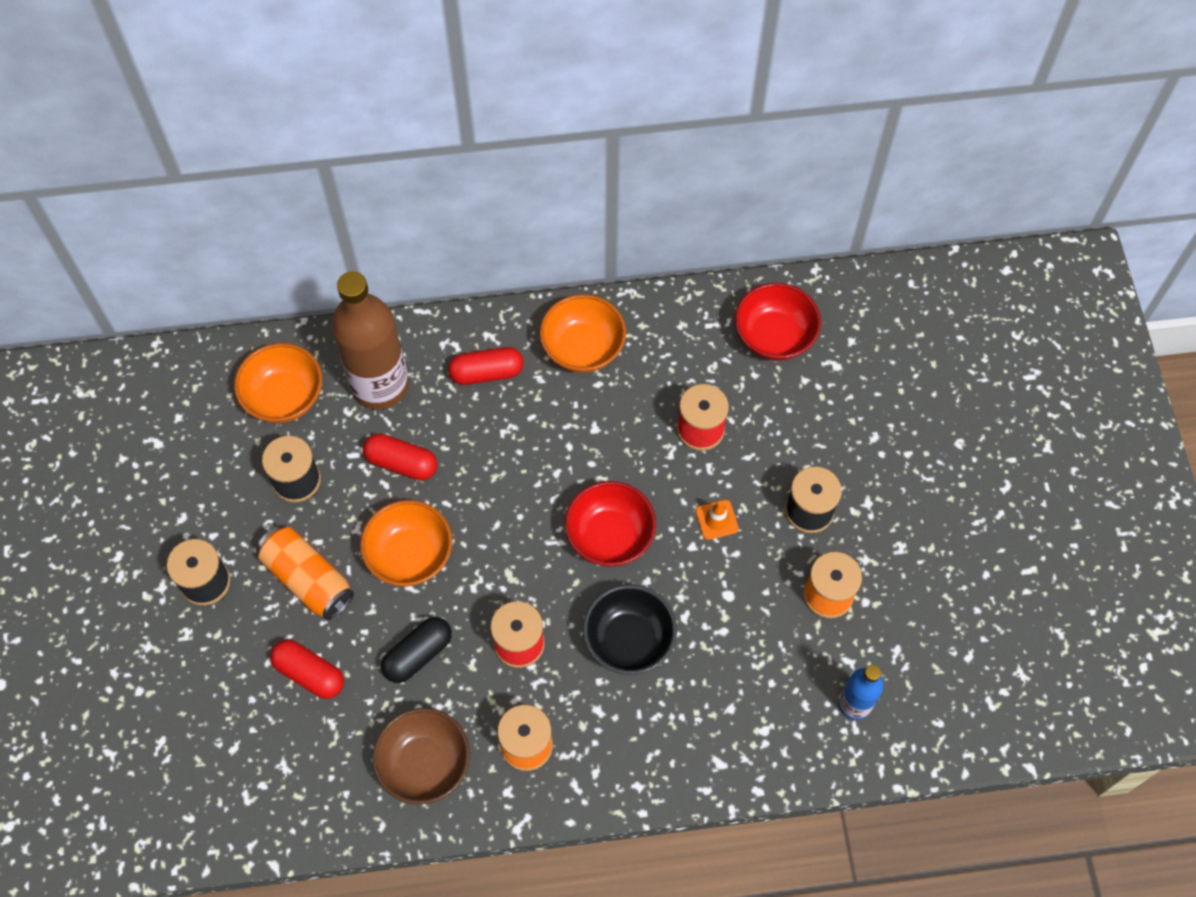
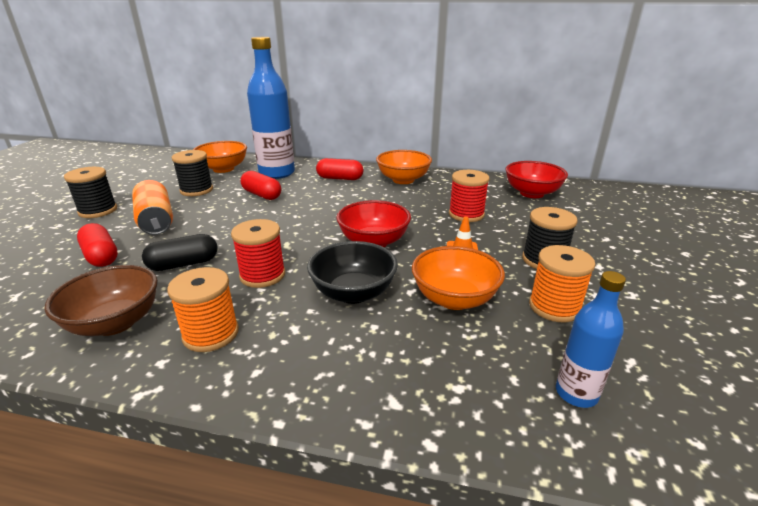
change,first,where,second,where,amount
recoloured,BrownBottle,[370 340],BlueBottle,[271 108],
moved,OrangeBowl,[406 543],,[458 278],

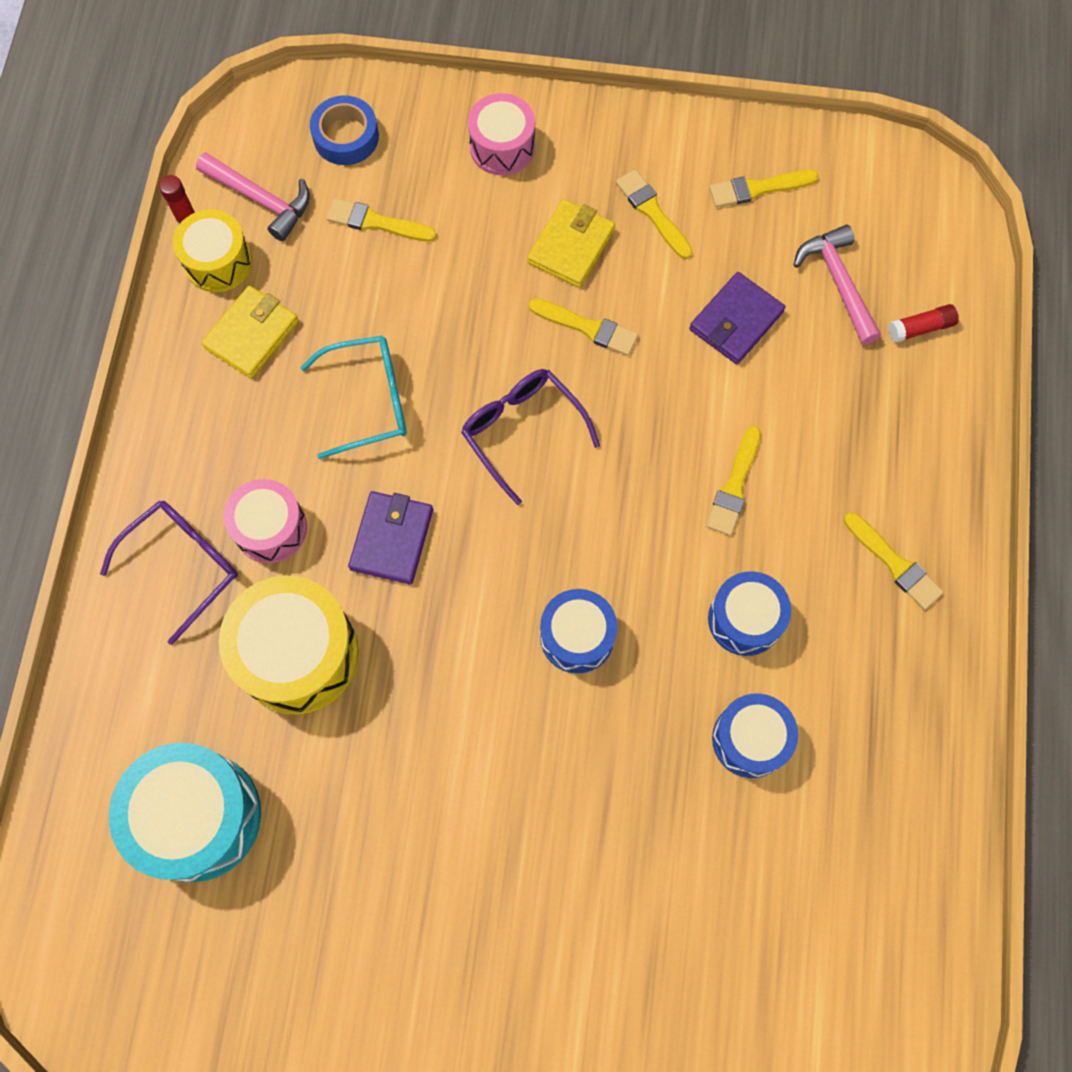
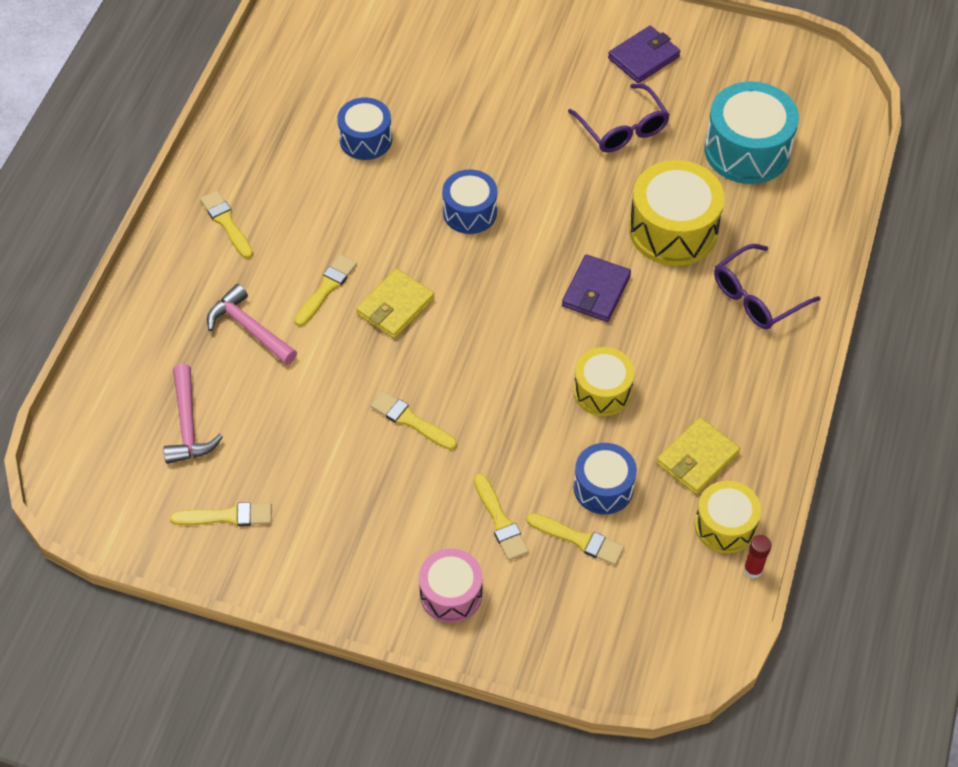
change,first,where,second,where,amount
removed,BlueTape,[344 130],,,
moved,PinkHammer,[253 196],,[252 324],
moved,YellowBrush,[654 214],,[501 516],
moved,YellowWallet,[571 243],,[395 303],
moved,PurpleWallet,[738 318],,[644 54],
removed,RedGlueStick,[923 323],,,
replaced,TurquoiseGlasses,[353 397],YellowDrum,[604 381],
moved,PurpleGlasses,[530 437],,[619 118],
removed,PinkDrum,[265 521],,,
moved,BlueDrum,[749 613],,[605 478],

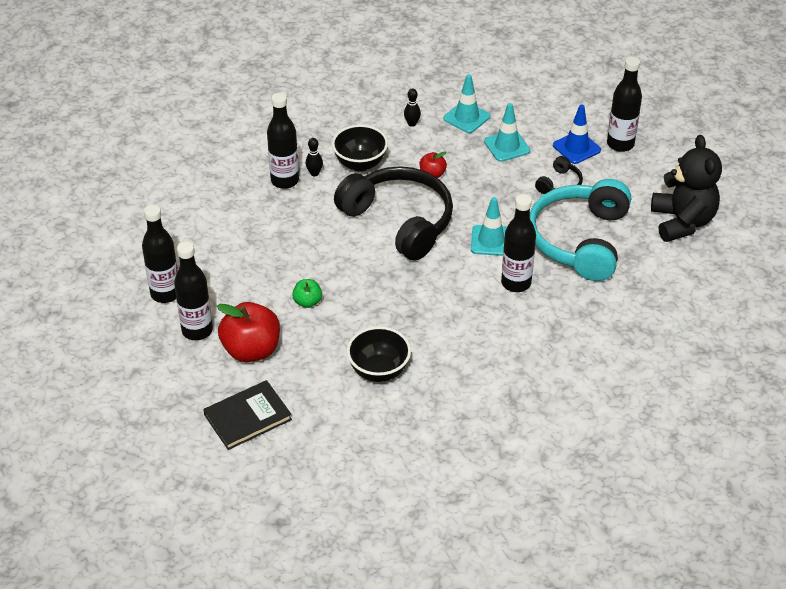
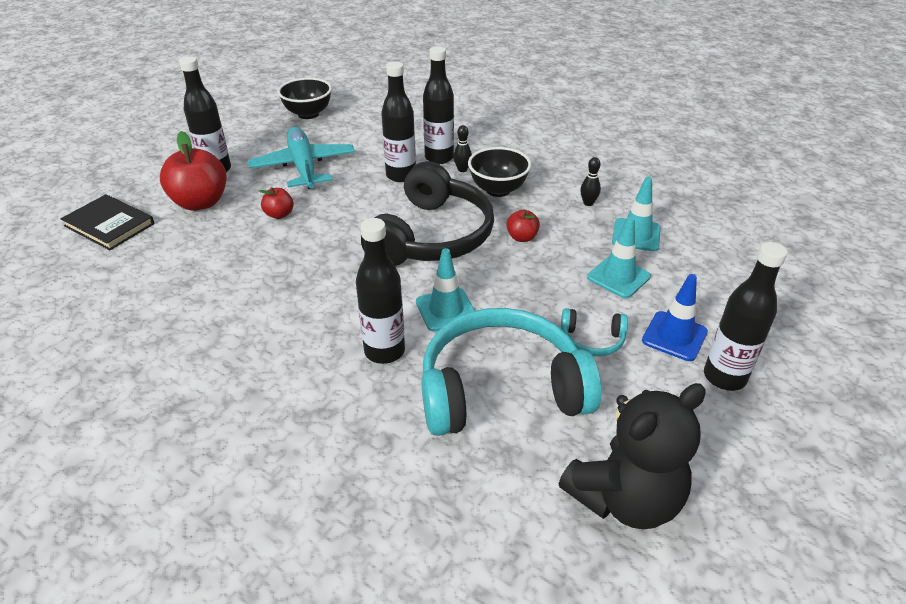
change,first,where,second,where,amount
recoloured,BlackHeadphones,[559 175],TurquoiseHeadphones,[594 332],
moved,BlackBottle,[160 254],,[398 121],
recoloured,GreenApple,[307 293],RedApple,[276 203],
moved,BlackBowl,[379 354],,[305 98],
added,,,TurquoisePlane,[301 158],

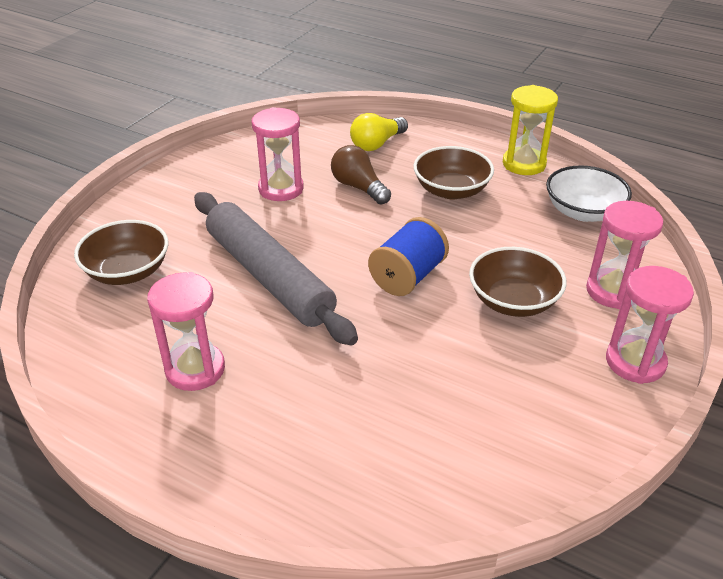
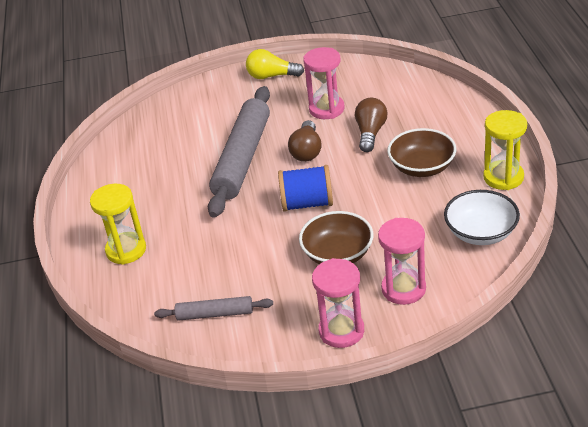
change,first,where,second,where,amount
moved,YellowLightBulb,[379 132],,[275 64],
removed,BrownBowl,[121 252],,,
removed,PinkHourglass,[186 331],,,
added,,,BrownLightBulb,[305 141],
added,,,YellowHourglass,[118 224],
added,,,GreyRollingPin,[213 308],

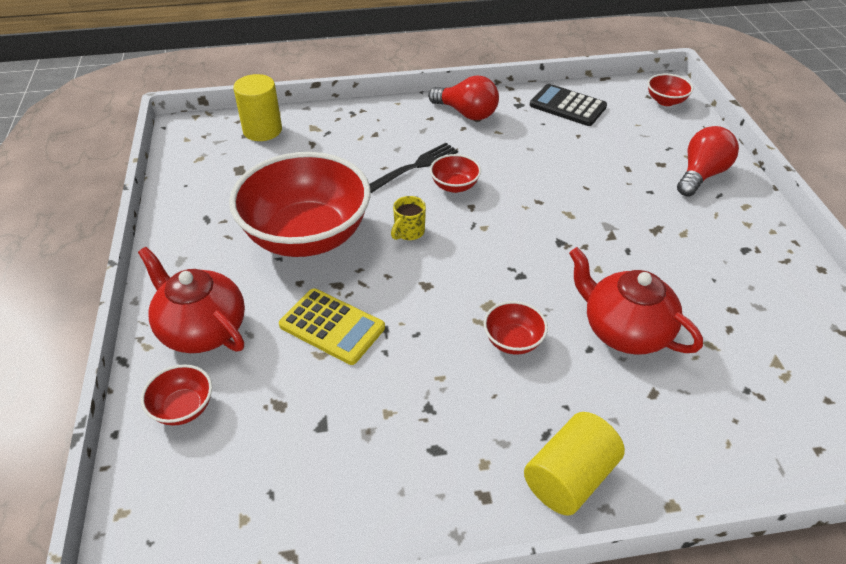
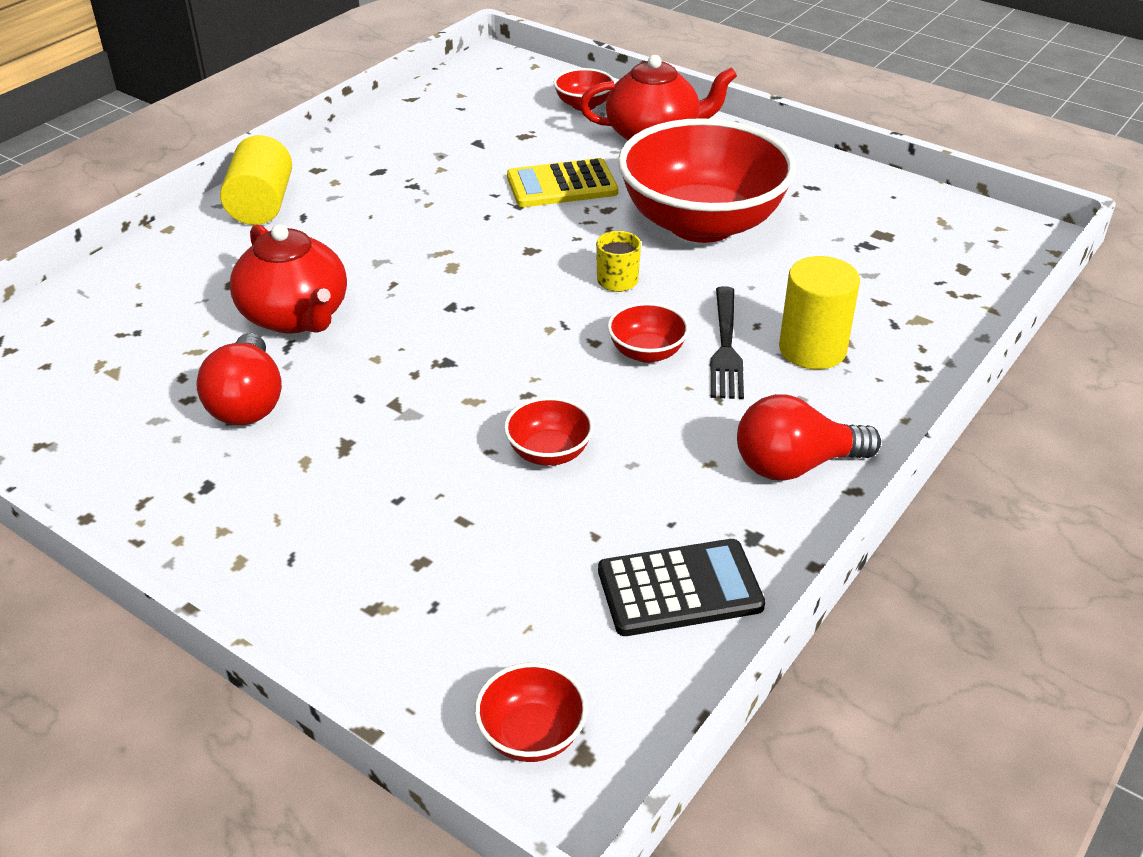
change,first,where,second,where,amount
moved,YellowCylinder,[257 107],,[819 312],
moved,RedLightBulb,[708 161],,[239 379],
turned,RedTeapot,[636 301],,[288 278],60 degrees clockwise
moved,RedBowl,[516 328],,[549 431],

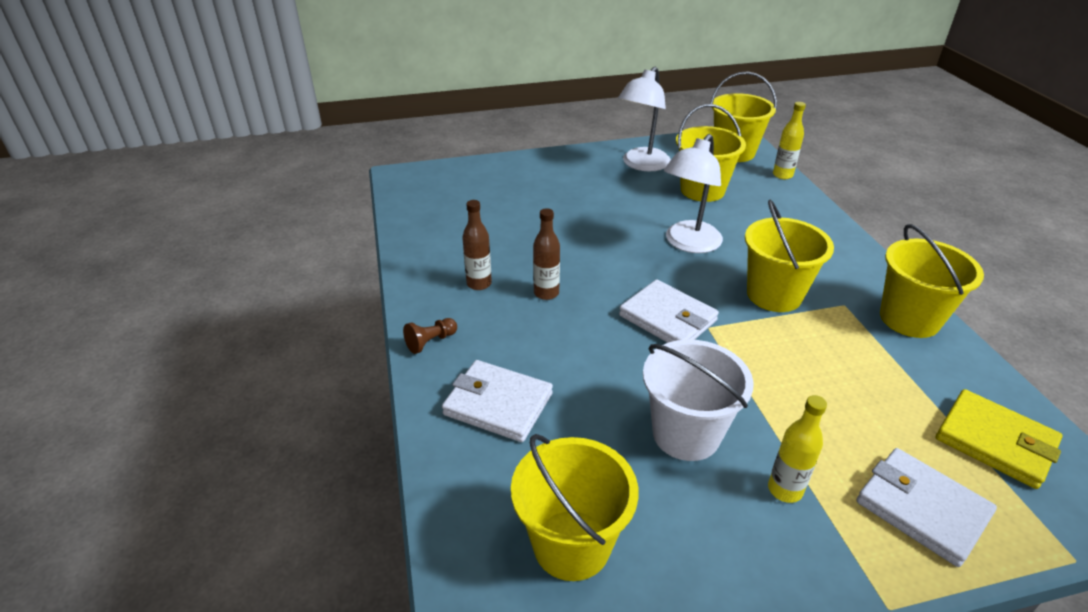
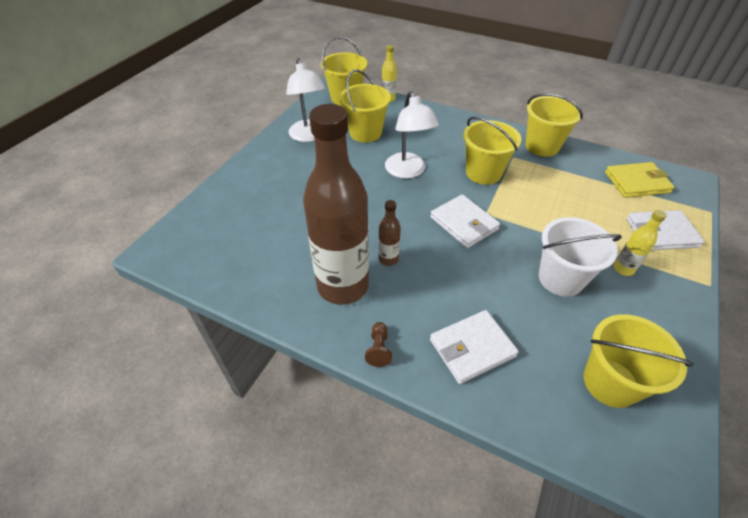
change,first,where,second,where,amount
resized,BrownBottle,[477 245],,[336 204],x2.45
turned,WhiteWallet,[669 311],,[465 221],60 degrees clockwise

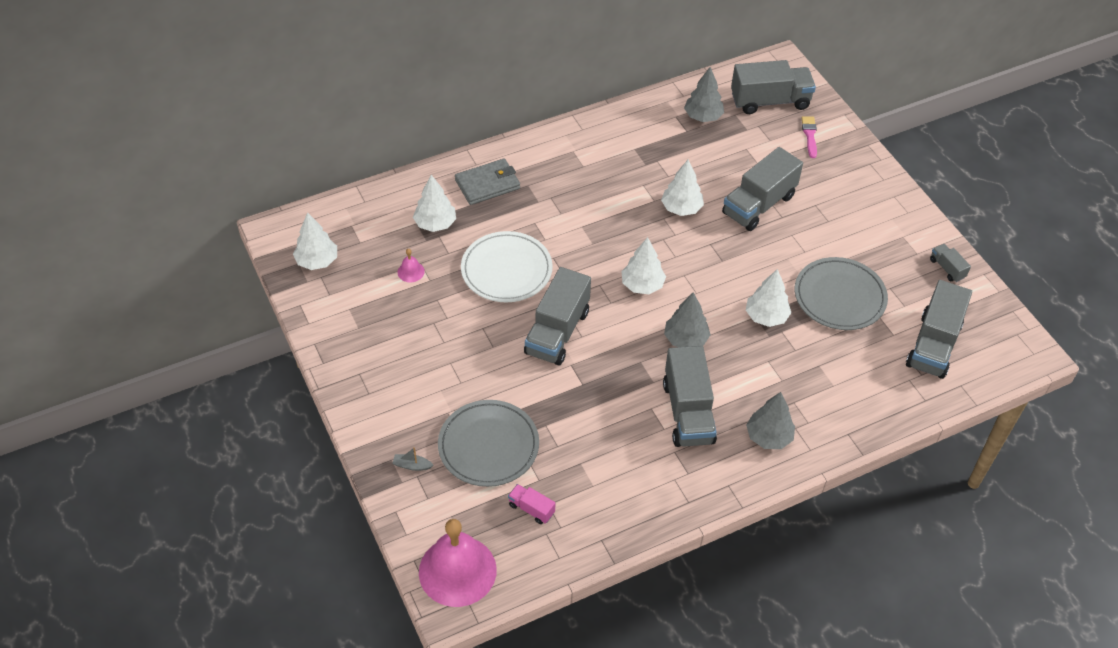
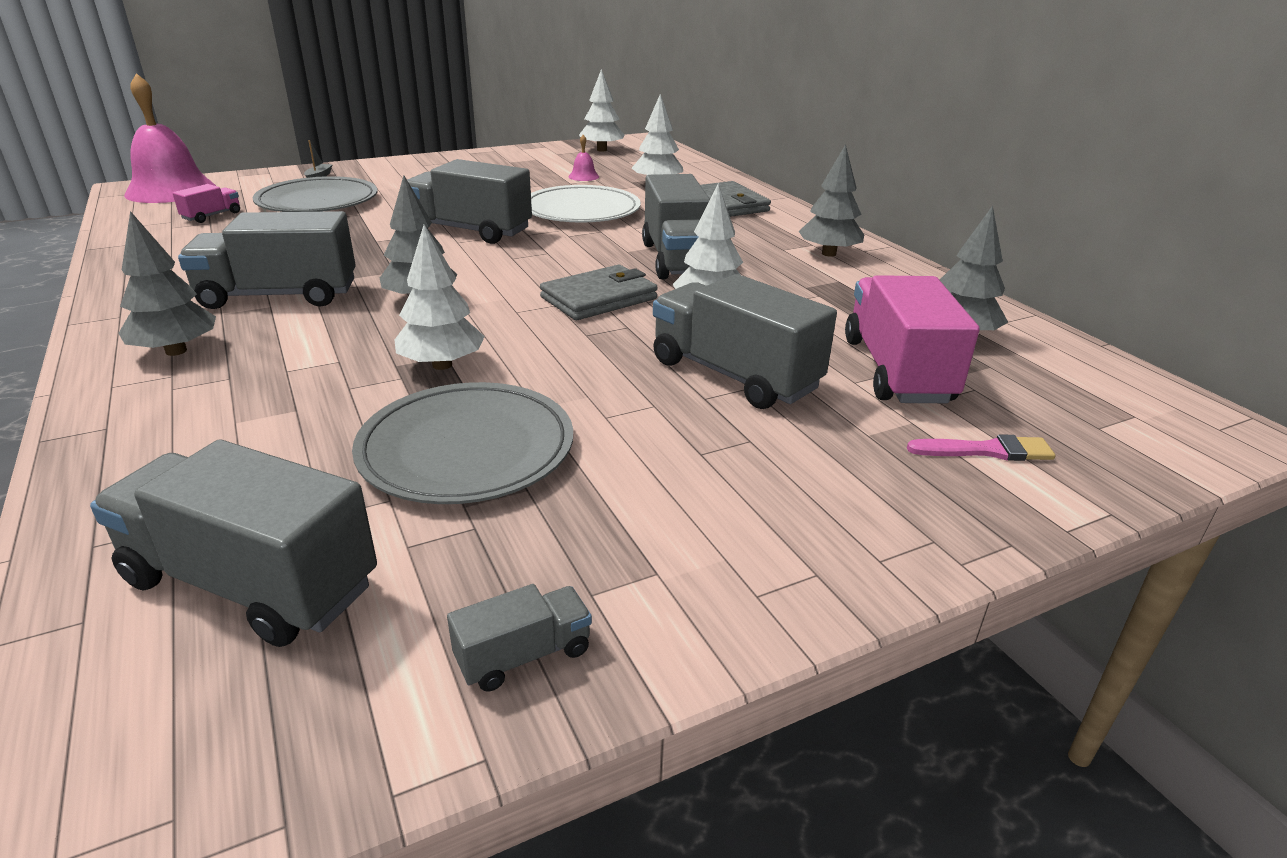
change,first,where,second,where,amount
moved,GreyTruck,[773 87],,[676 227],
removed,WhiteTree,[644 265],,,
added,,,GreyTree,[831 200],
added,,,GreyWallet,[599 292],
added,,,PinkTruck,[912 339],

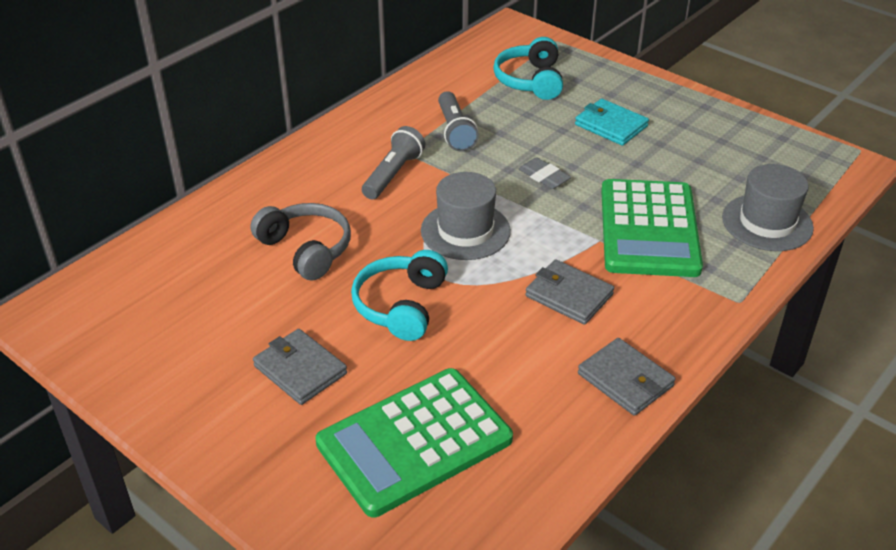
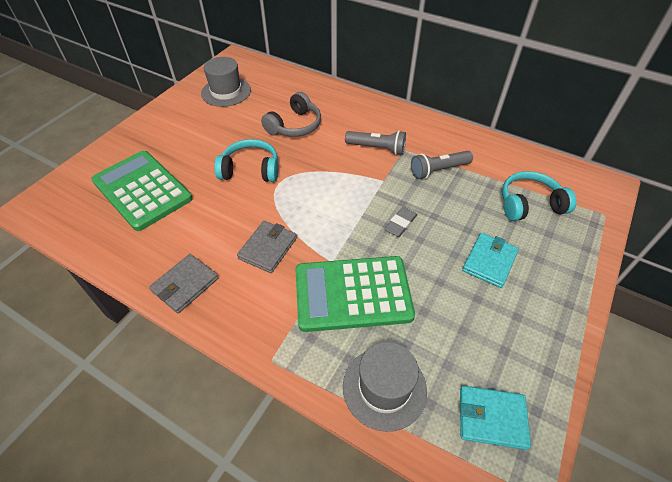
change,first,where,second,where,amount
moved,GreyHat,[466 216],,[226 82],
removed,GreyWallet,[300 367],,,
added,,,TurquoiseWallet,[495 418],

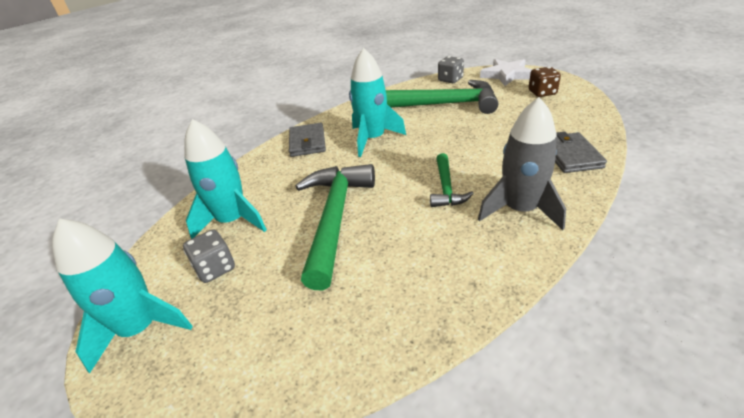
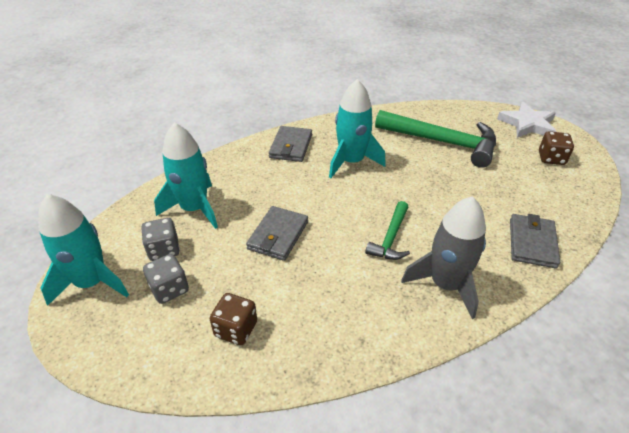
change,first,where,second,where,amount
moved,GreyDice,[451 69],,[166 279],
replaced,GreenHammer,[335 227],GreyWallet,[277 233],
added,,,BrownDice,[233 319],

